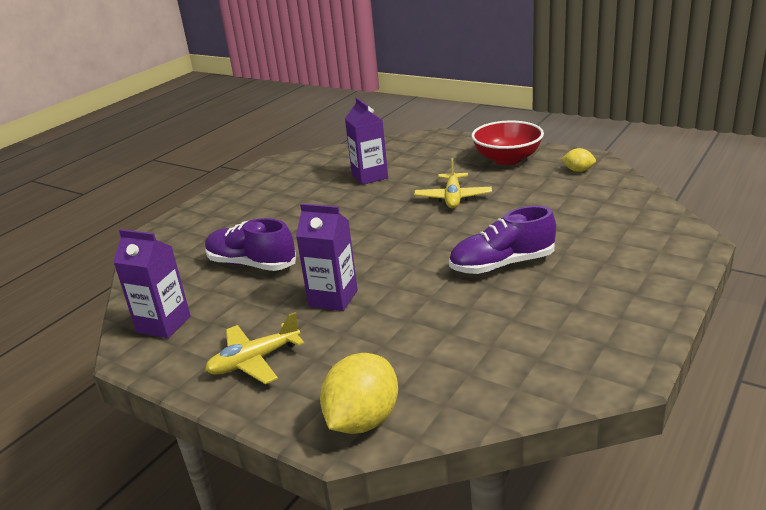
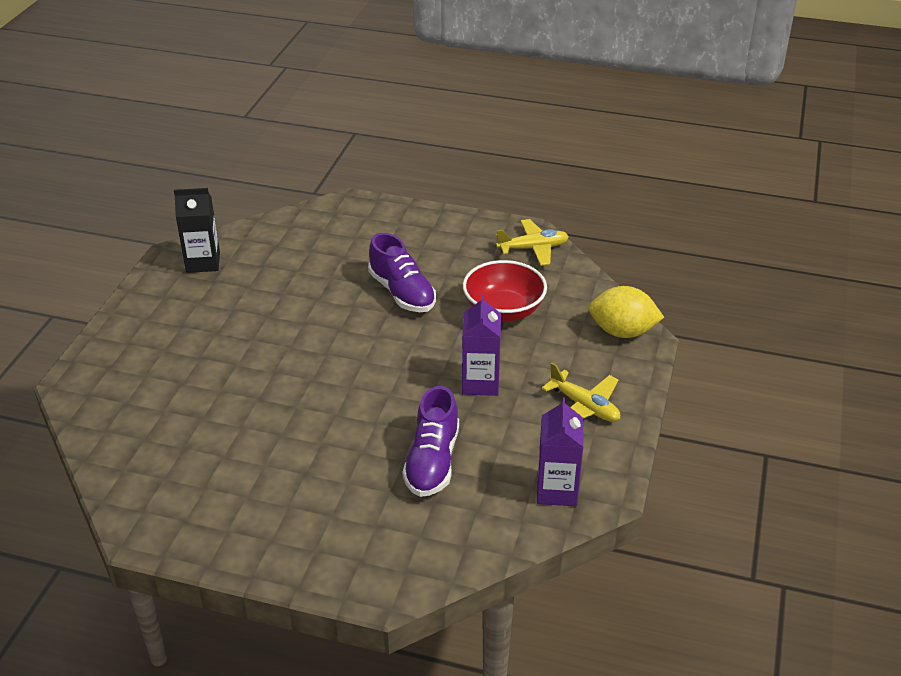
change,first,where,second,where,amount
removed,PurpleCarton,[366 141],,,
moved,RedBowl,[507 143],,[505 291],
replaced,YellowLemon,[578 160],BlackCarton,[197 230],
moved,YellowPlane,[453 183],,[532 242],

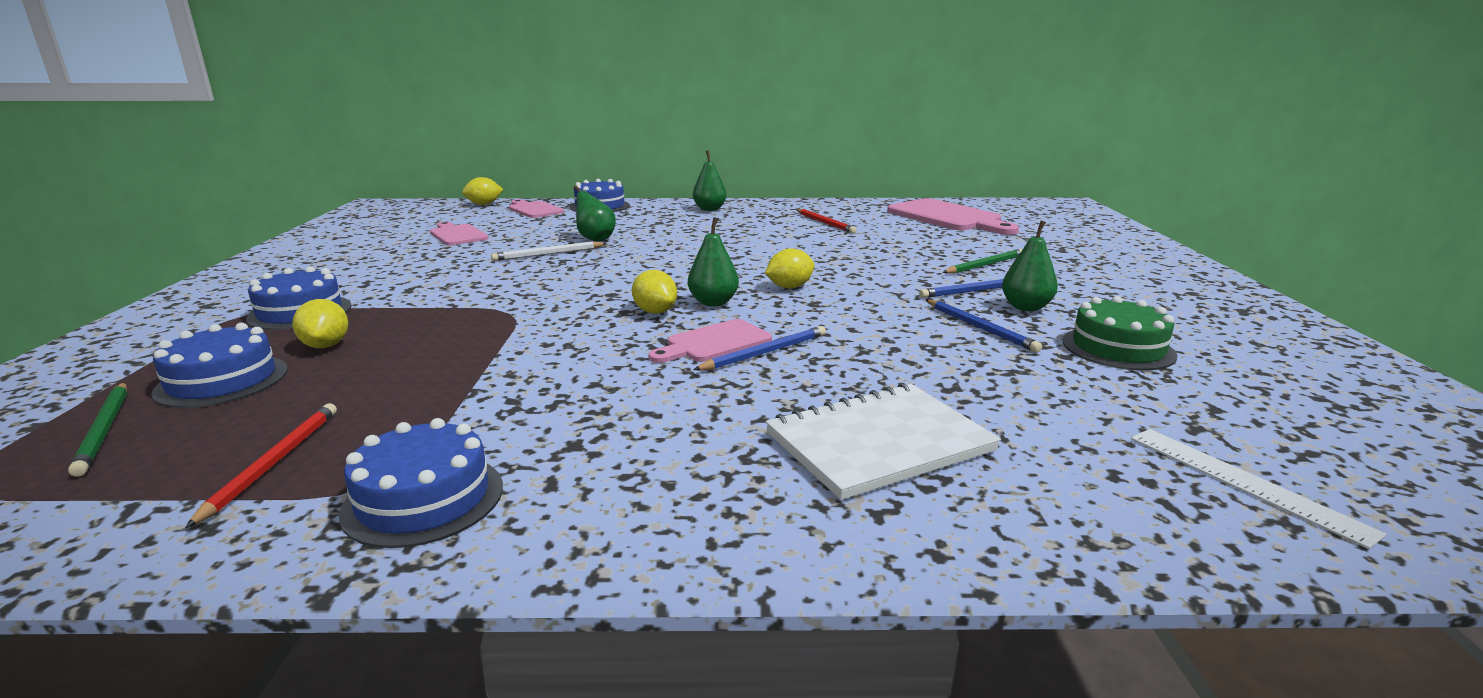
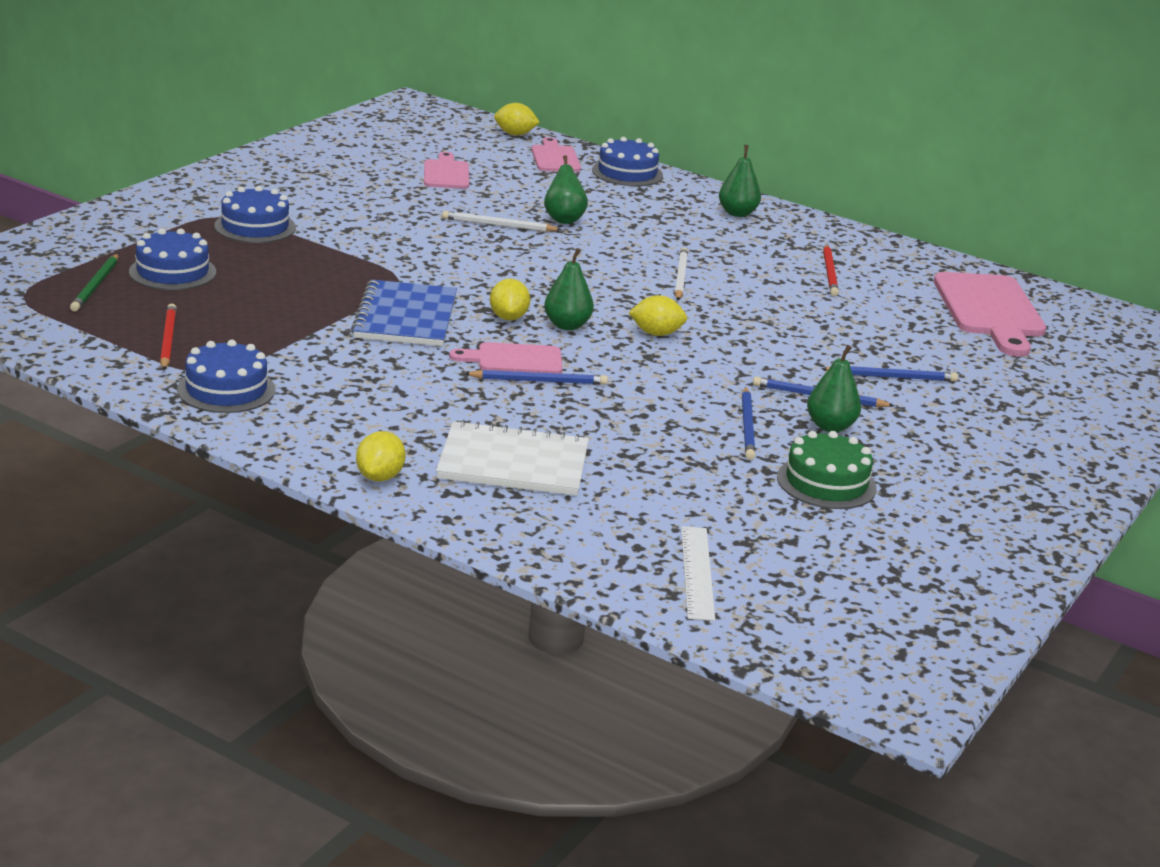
change,first,where,second,where,amount
recoloured,GreenPencil,[982 261],BluePencil,[889 374],
moved,YellowLemon,[320 323],,[381 456],
turned,RedPencil,[261 465],,[168 337],45 degrees counterclockwise
added,,,WhitePencil,[681 274],
added,,,BlueNotebook,[404 313],

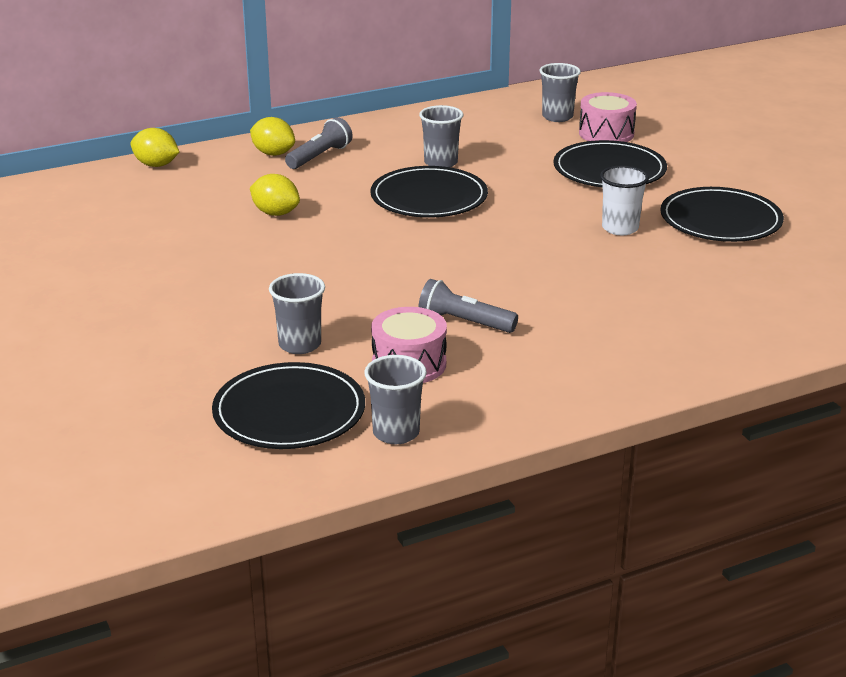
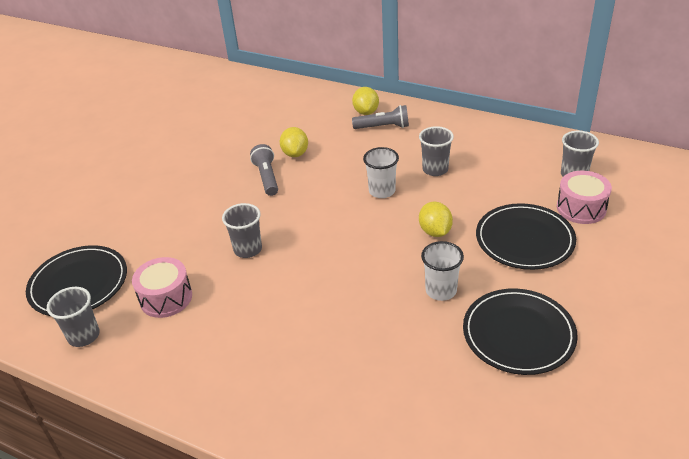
change,first,where,second,where,amount
moved,YellowLemon,[155 147],,[436 219],
replaced,BlackPlate,[429 191],WhiteCup,[381 172],
moved,GreyCup,[297 313],,[242 230],
moved,GreyFlashlight,[468 306],,[264 170],

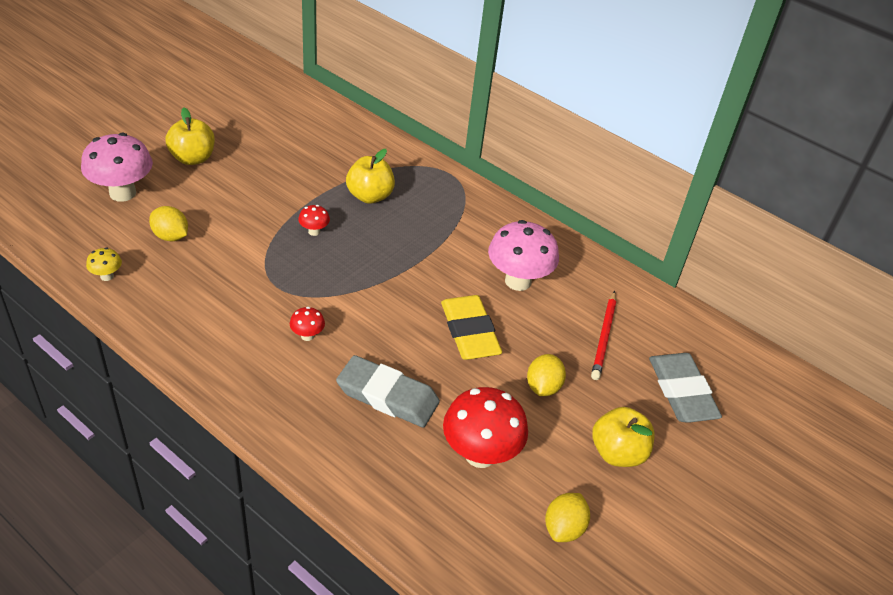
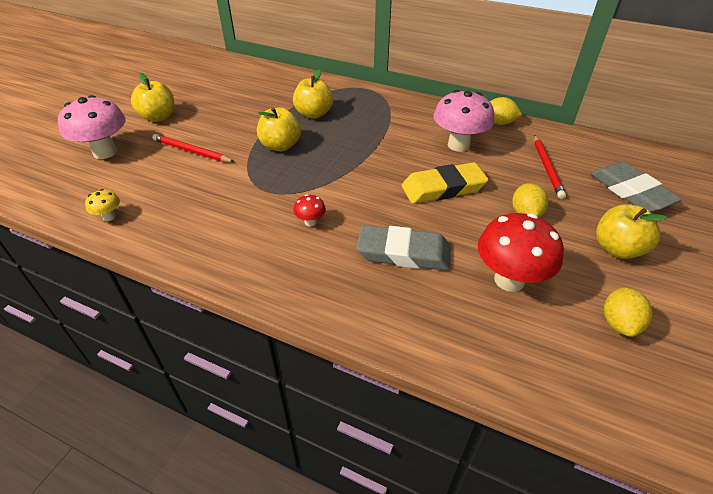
change,first,where,second,where,amount
replaced,RedMushroom,[314 220],YellowApple,[279 129],
moved,YellowLemon,[168 223],,[506 111],
turned,YellowEraser,[471 327],,[445 183],75 degrees counterclockwise
added,,,RedPencil,[193 148],

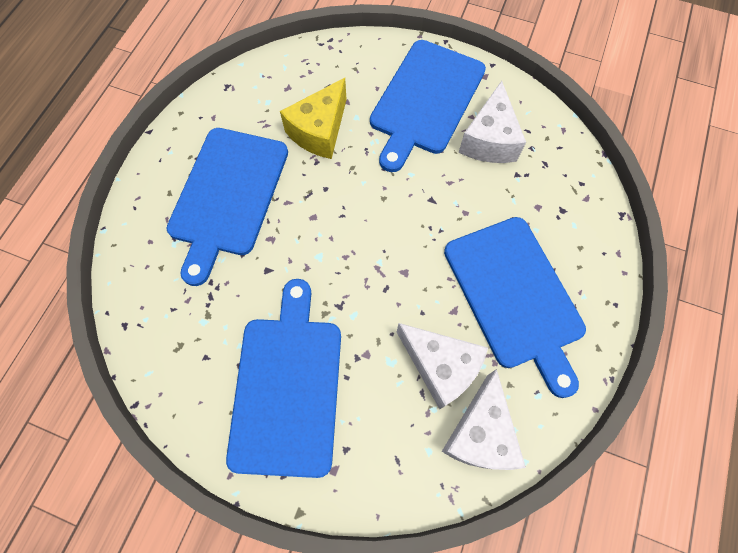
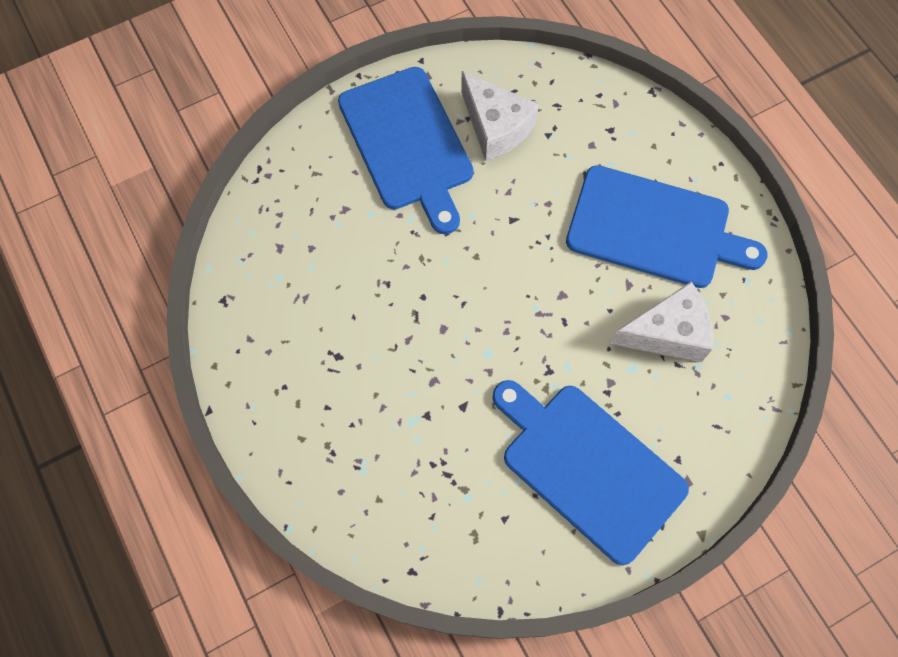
change,first,where,second,where,amount
removed,YellowCheese,[313 118],,,
removed,BlueCuttingBoard,[227 207],,,
removed,WhiteCheese,[484 419],,,

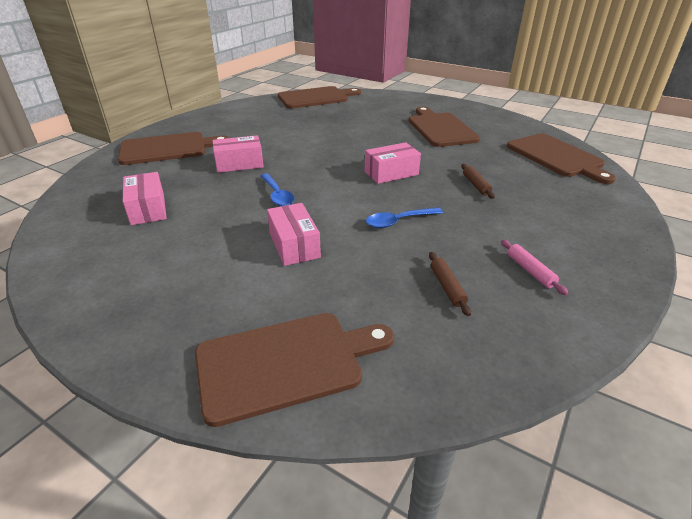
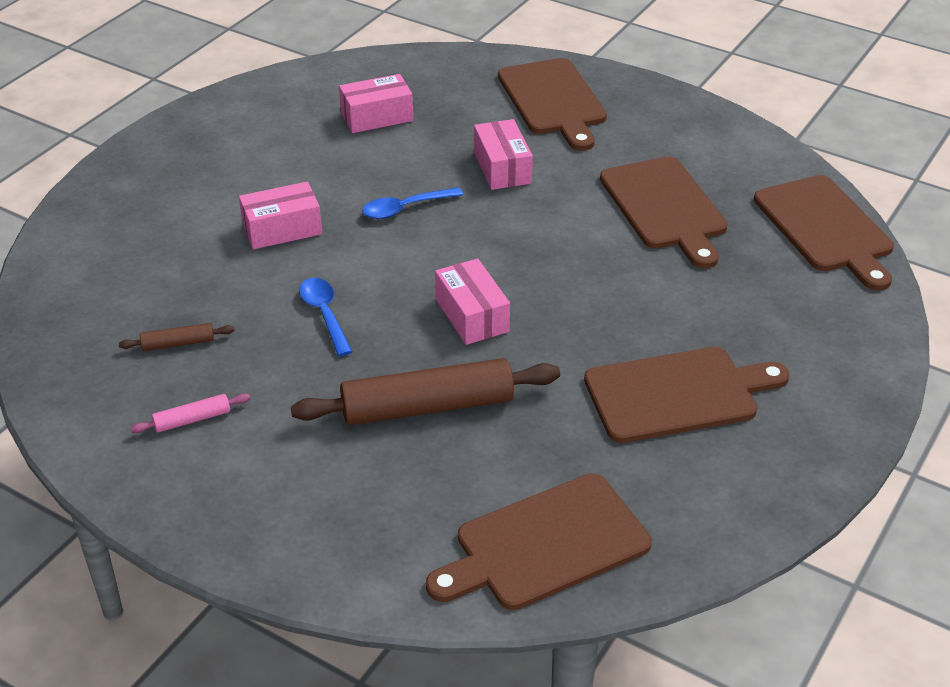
change,first,where,second,where,amount
resized,BrownRollingPin,[478 181],,[425 391],x2.26
moved,BrownCuttingBoard,[294 370],,[664 212],

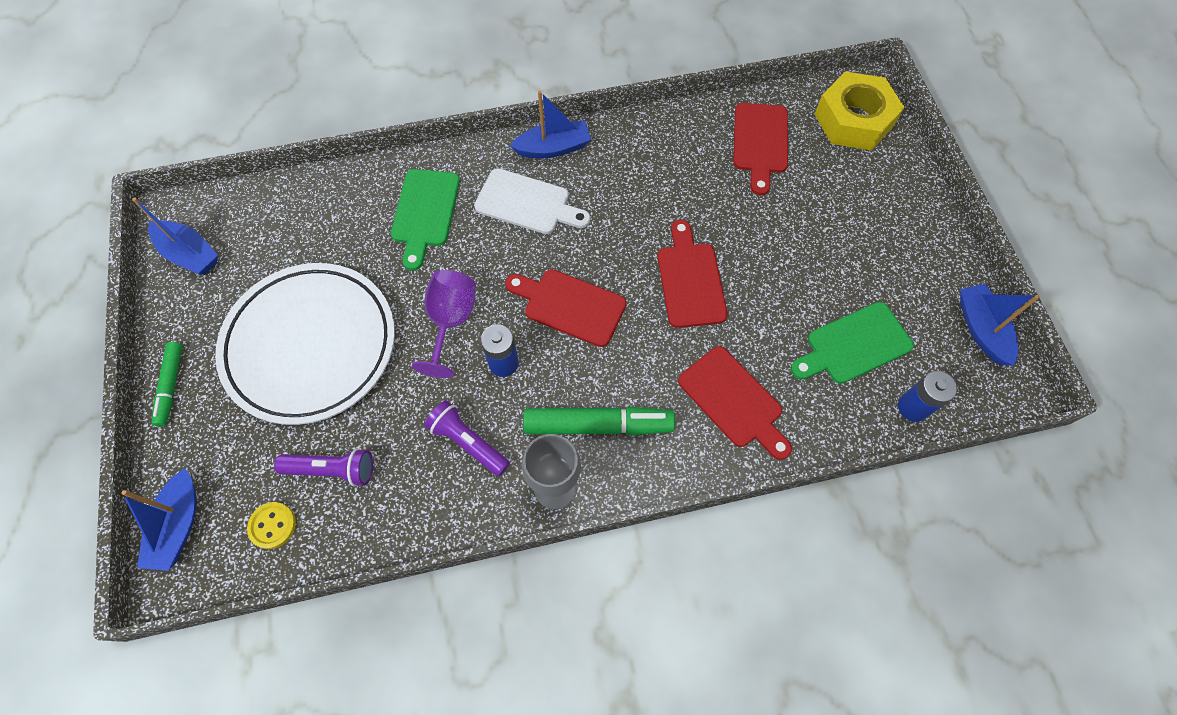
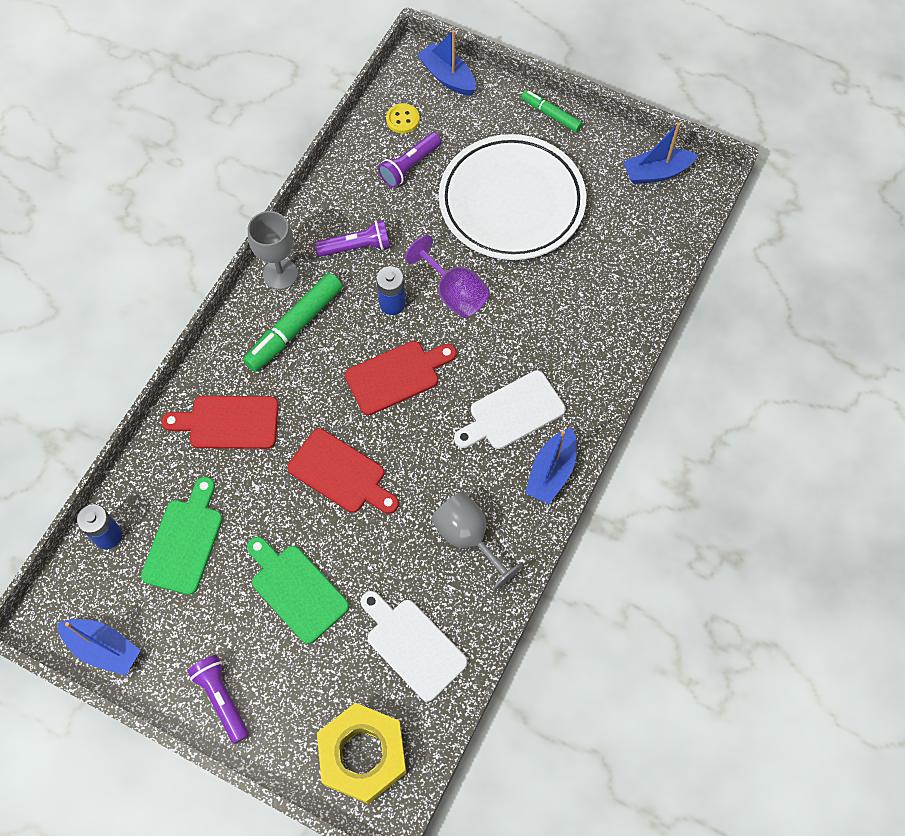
change,first,where,second,where,amount
recoloured,RedCuttingBoard,[760 149],WhiteCuttingBoard,[414 646],
moved,GreenCuttingBoard,[425 219],,[298 590],
added,,,GreyGoblet,[477 541],
added,,,PurpleFlashlight,[218 699],

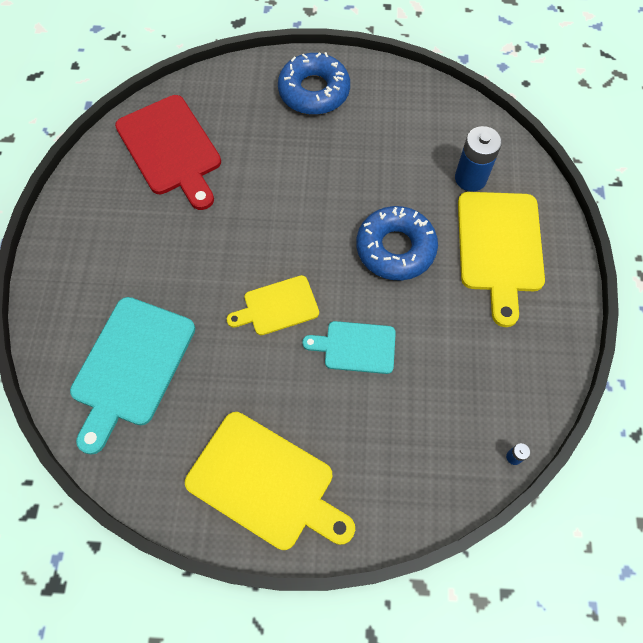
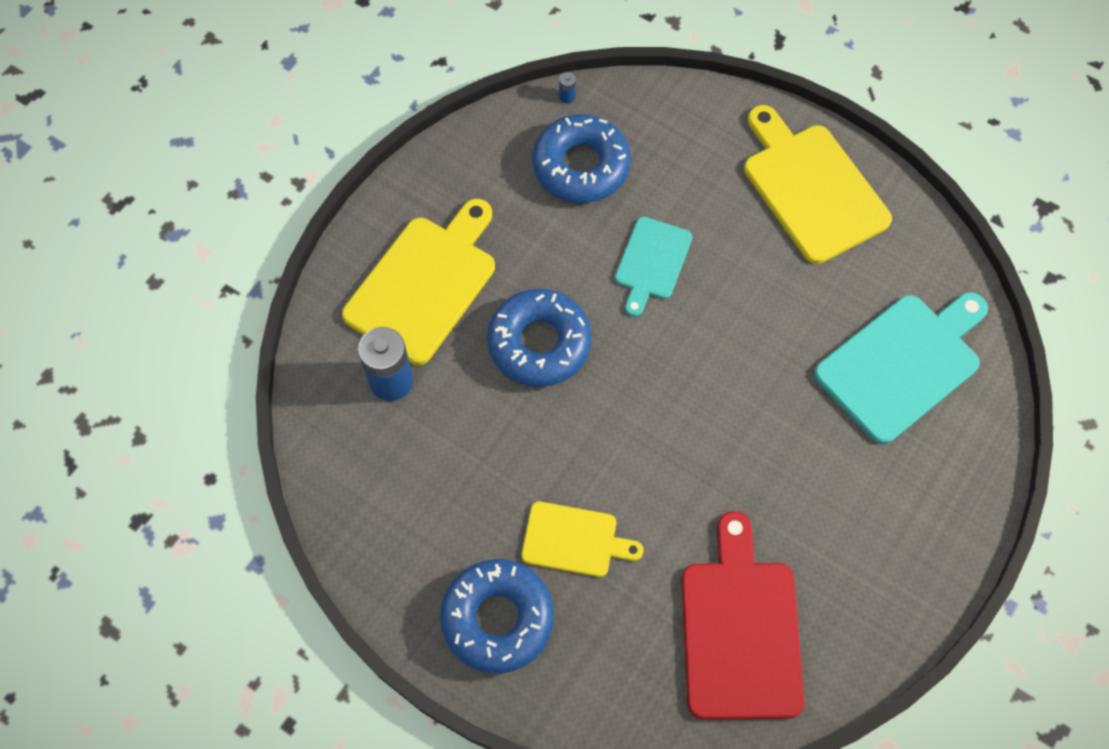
change,first,where,second,where,amount
moved,YellowCuttingBoard,[273 305],,[582 539],
turned,TurquoiseCuttingBoard,[349 347],,[654 266],75 degrees clockwise
added,,,BlueDonut,[582 158],

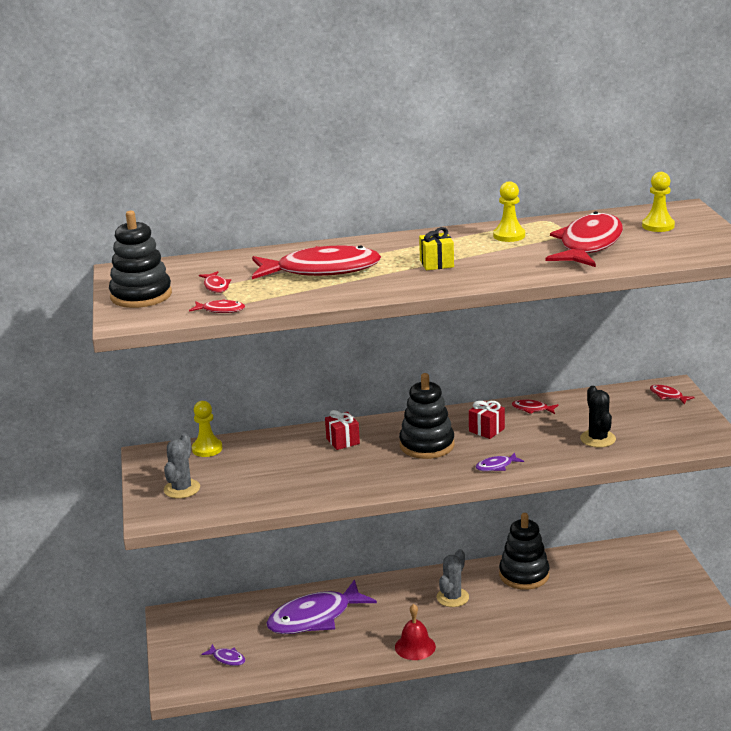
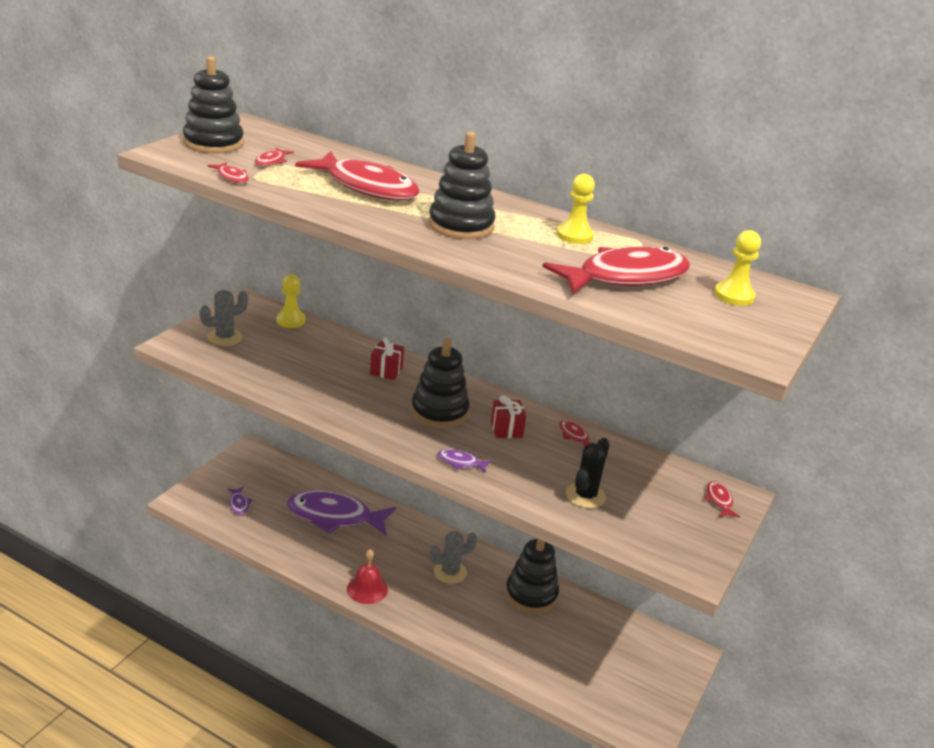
change,first,where,second,where,amount
replaced,YellowGift,[436 249],BlackStackingToy,[461 185],

